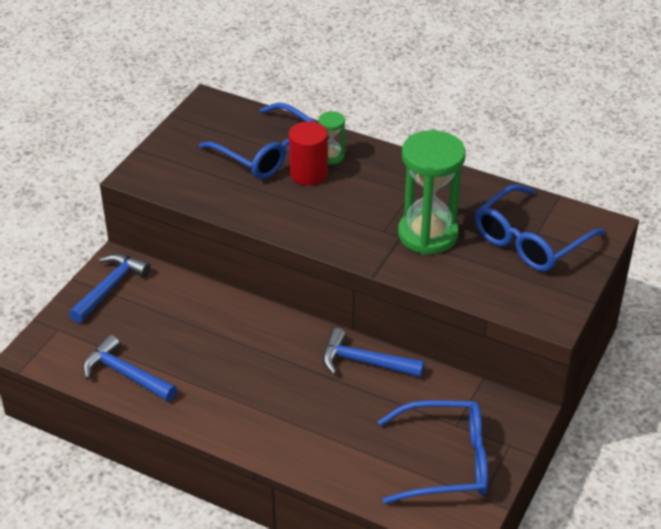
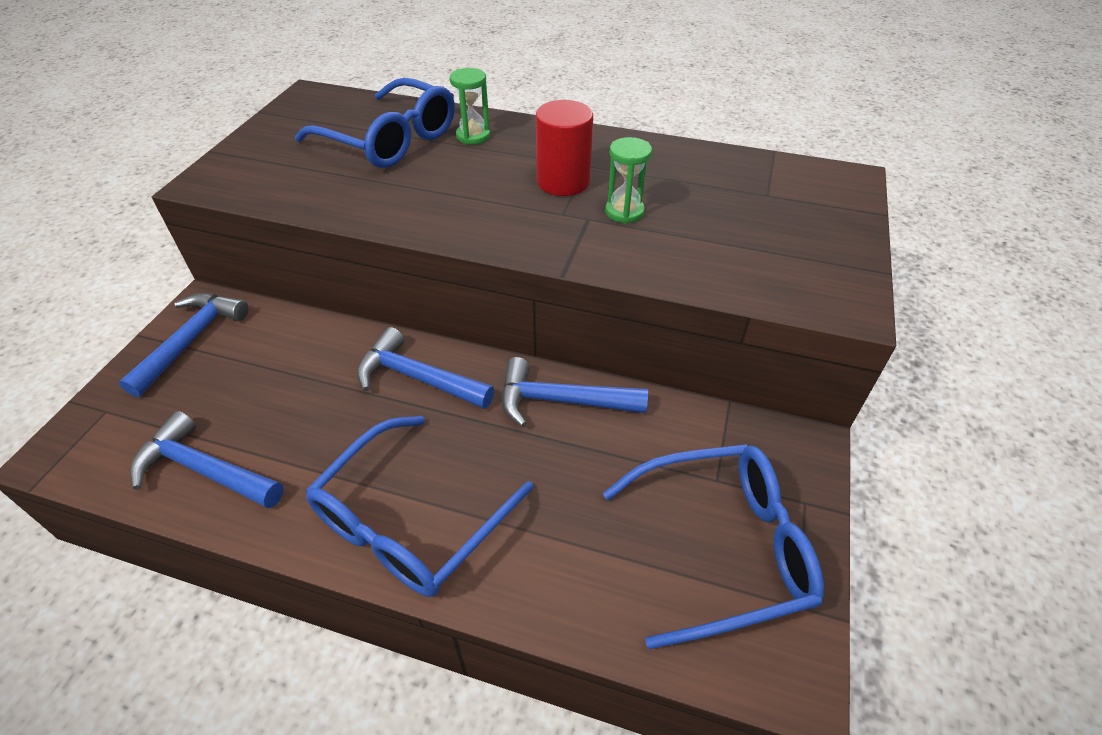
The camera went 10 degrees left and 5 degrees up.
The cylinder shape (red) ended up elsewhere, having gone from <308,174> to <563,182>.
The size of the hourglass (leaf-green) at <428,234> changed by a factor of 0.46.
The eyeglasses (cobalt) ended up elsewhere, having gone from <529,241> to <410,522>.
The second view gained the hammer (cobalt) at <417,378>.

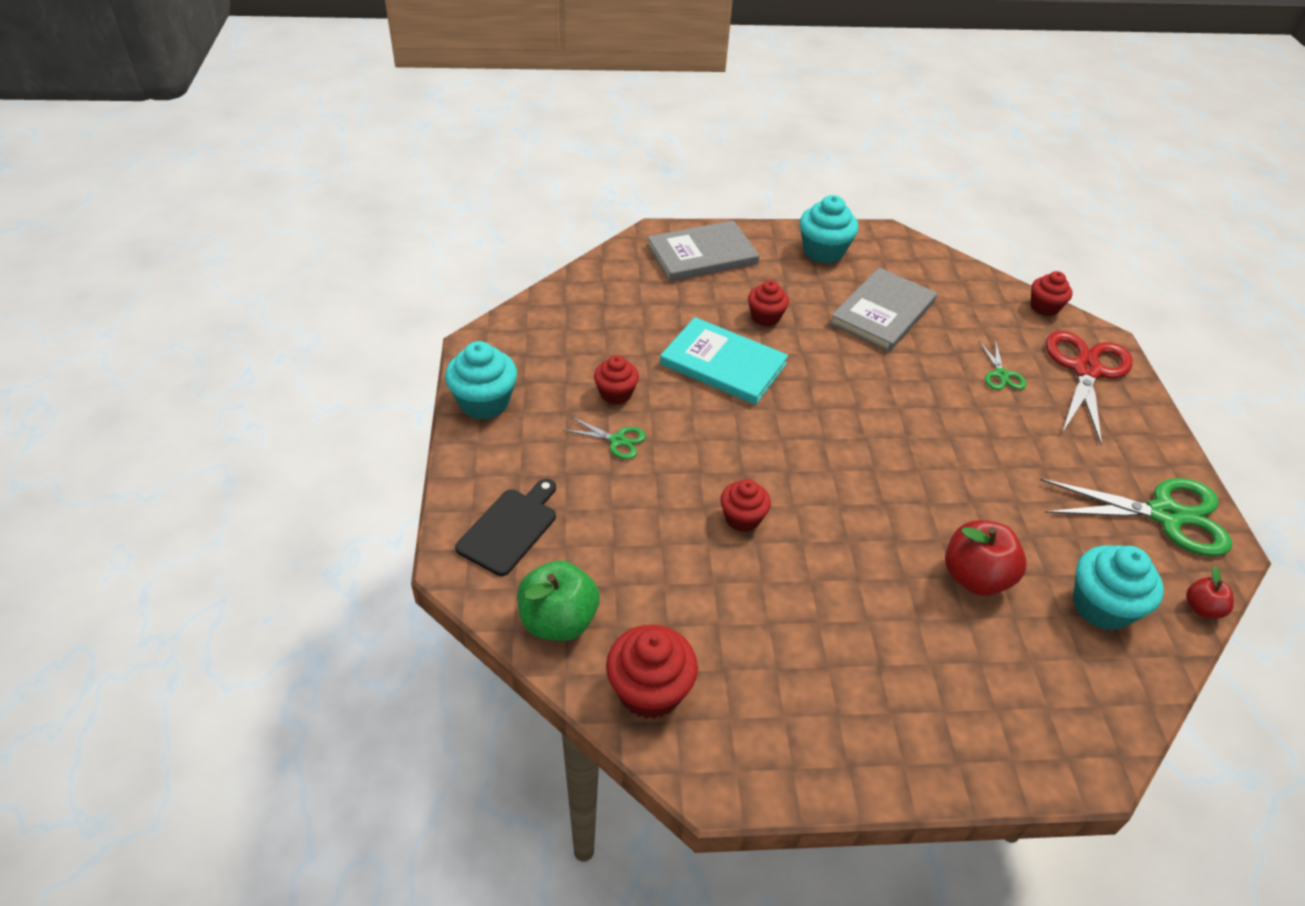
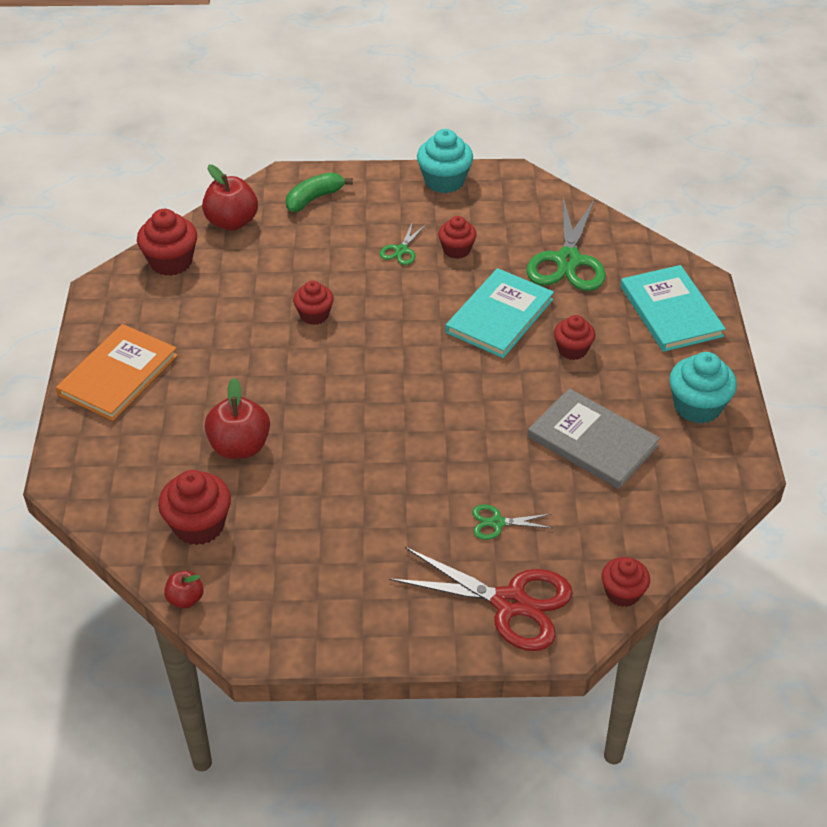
The camera went 95 degrees right and 0 degrees up.
What was the hardback (ash-grey) at <702,254> turned into the hardback (teal) at <671,311>.
The shears (leaf-green) ended up elsewhere, having gone from <1164,515> to <568,260>.
Where the chopping board (black) stood at <510,528>, the toy banana (leaf-green) came to stand at <314,199>.
What was the cupcake (teal) at <1101,606> turned into the cupcake (red) at <199,525>.
What was the toy apple (leaf-green) at <558,621> turned into the toy apple (red) at <232,222>.
The second view gained the hardback (bright orange) at <118,375>.

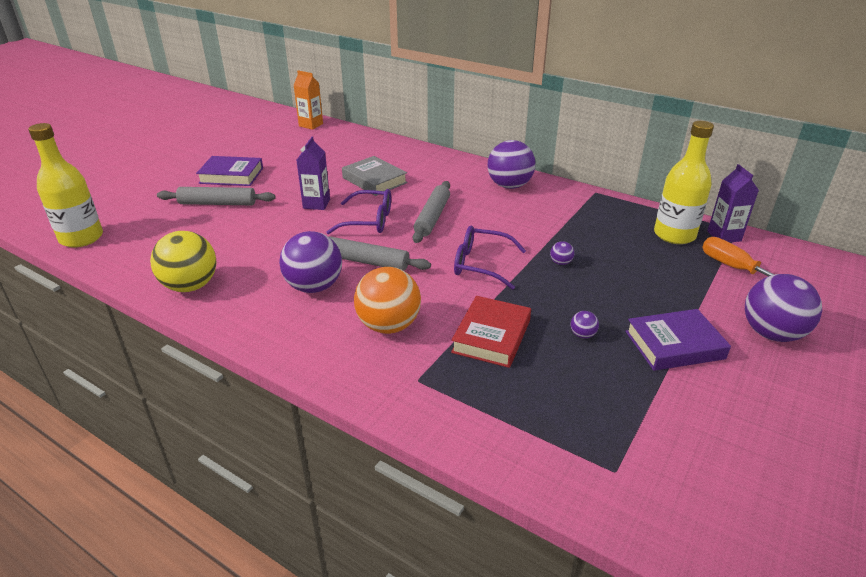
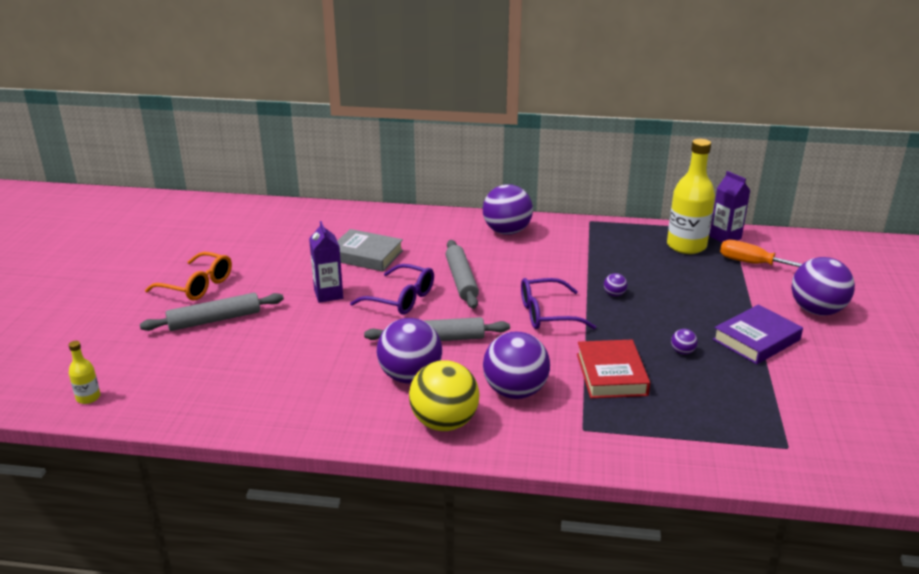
The camera went 25 degrees left and 5 degrees down.
The second view lost the juice carton (bright orange) at <311,125>.
The size of the bottle (bright yellow) at <81,238> changed by a factor of 0.46.
Where the hardback (royal purple) stood at <231,175>, the eyeglasses (bright orange) came to stand at <197,285>.
The eyeglasses (royal purple) at <368,221> ended up facing another way, 45 degrees clockwise from before.
The play ball (bright yellow) ended up elsewhere, having gone from <190,286> to <444,423>.
What was the play ball (bright orange) at <388,326> turned into the play ball (royal purple) at <515,392>.

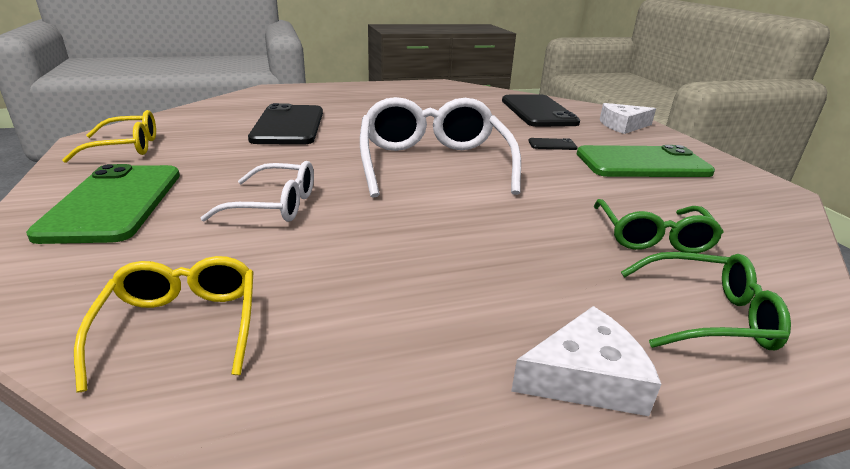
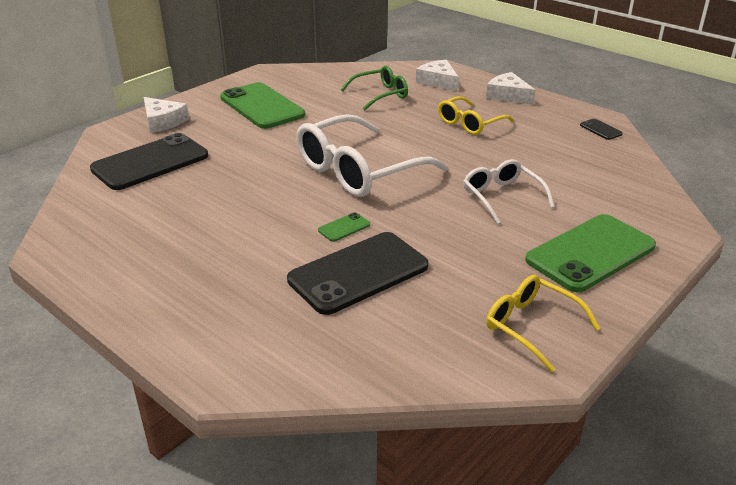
The camera went 120 degrees left and 5 degrees up.
The phone (black) ended up elsewhere, having gone from <552,145> to <600,129>.
Where the eyeglasses (leaf-green) stood at <708,315>, the piece of cheese (white) came to stand at <438,81>.
The eyeglasses (bright yellow) ended up elsewhere, having gone from <181,326> to <470,123>.
The second view gained the phone (leaf-green) at <344,227>.

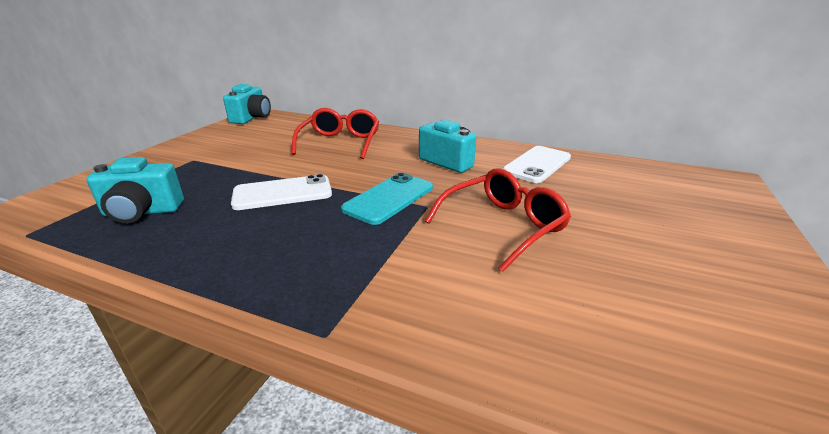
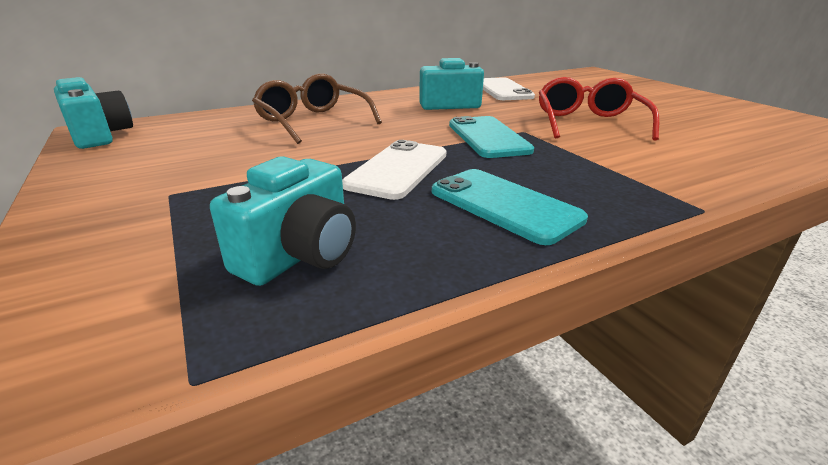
The camera went 50 degrees left and 0 degrees up.
What was the eyeglasses (red) at <340,142> turned into the eyeglasses (russet) at <312,121>.
The second view gained the phone (teal) at <504,205>.

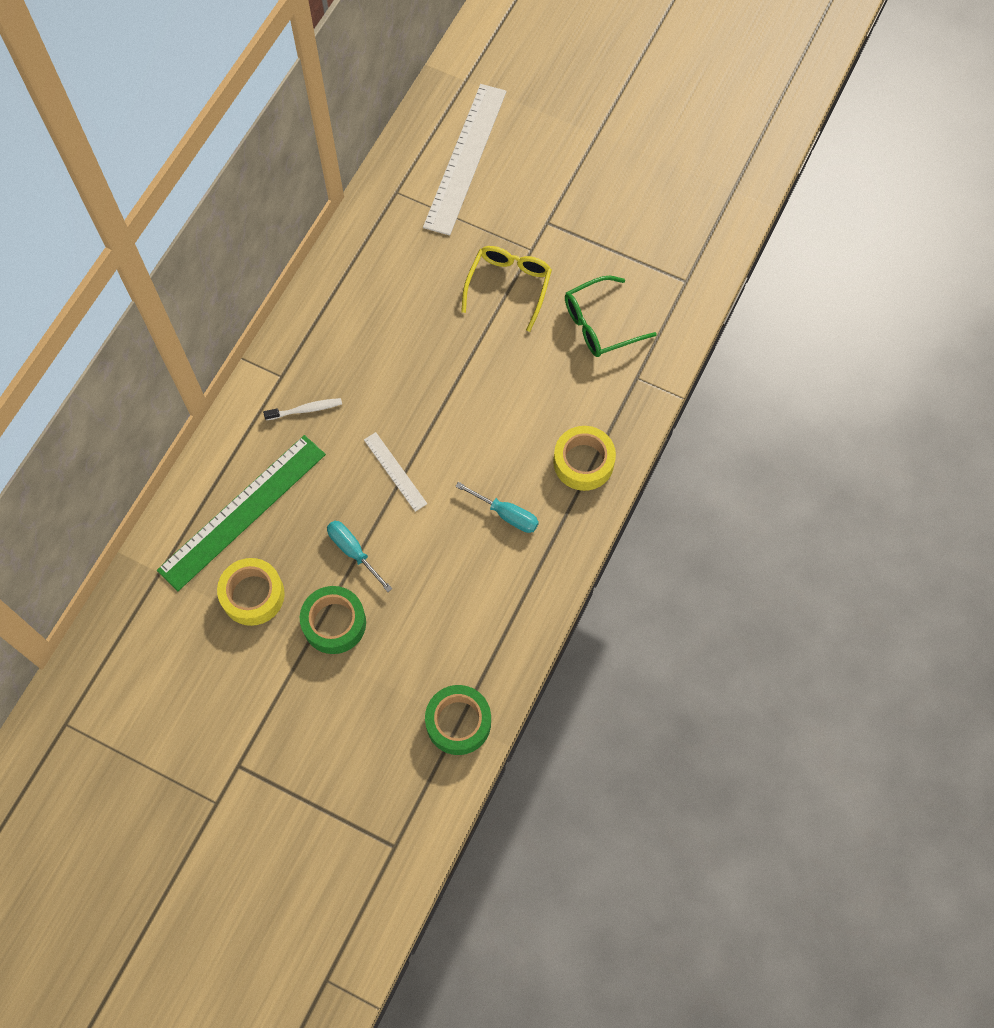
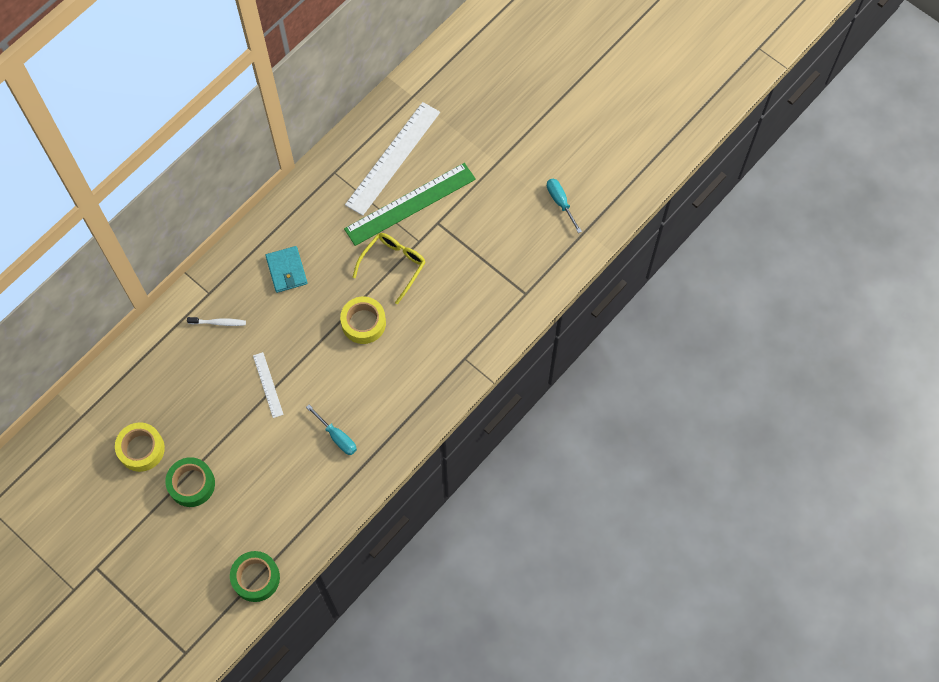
The camera went 15 degrees right and 0 degrees up.
The second view lost the eyeglasses (leaf-green) at <600,324>.
The roll of tape (bright yellow) ended up elsewhere, having gone from <583,462> to <363,323>.
The ruler (leaf-green) ended up elsewhere, having gone from <242,511> to <410,204>.
The flat screwdriver (teal) ended up elsewhere, having gone from <353,552> to <560,202>.
The second view gained the wallet (teal) at <286,270>.

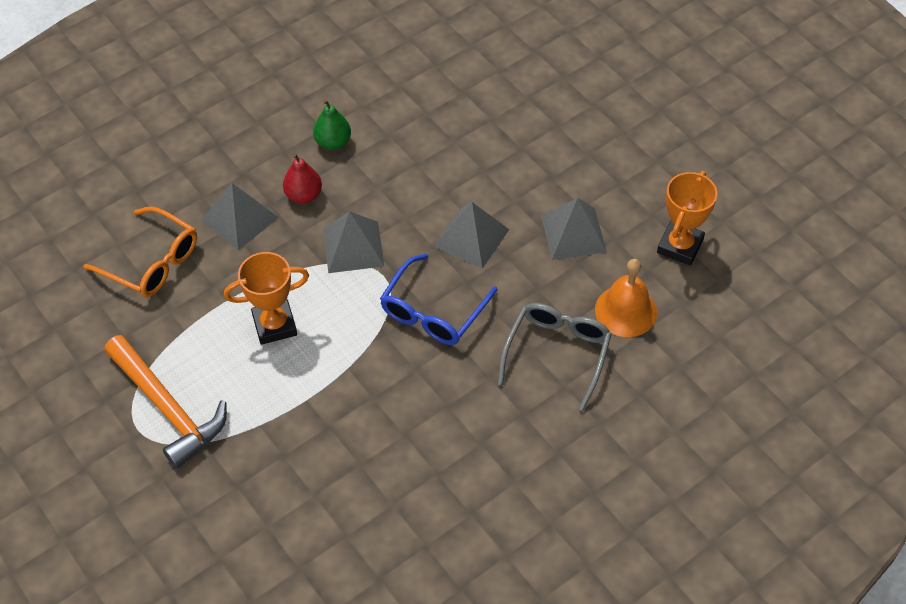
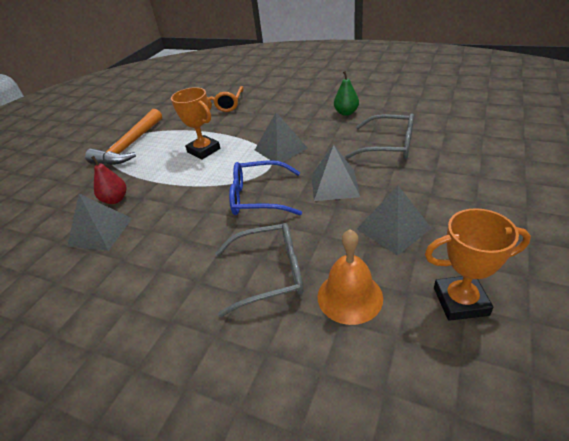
The camera went 65 degrees right and 15 degrees down.
The toy pear (red) ended up elsewhere, having gone from <303,195> to <115,199>.
The solid pyramid (ash-grey) ended up elsewhere, having gone from <239,219> to <100,232>.
The second view gained the eyeglasses (ash-grey) at <388,145>.

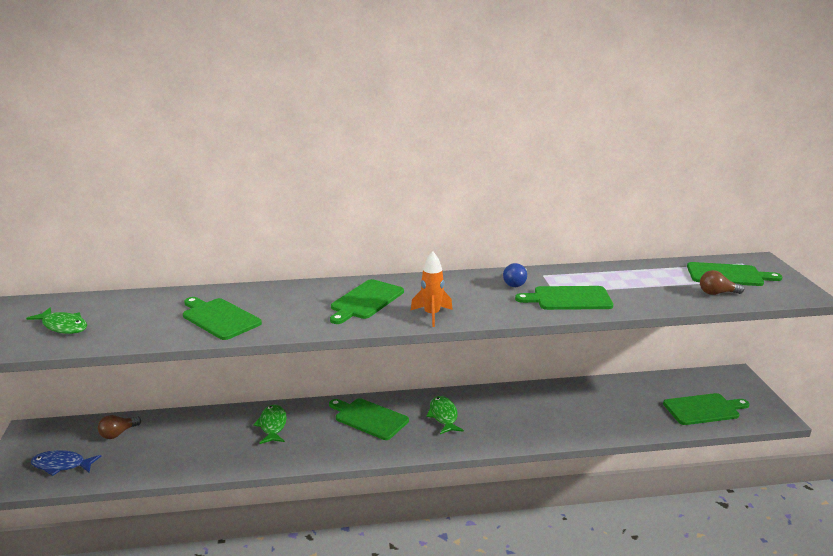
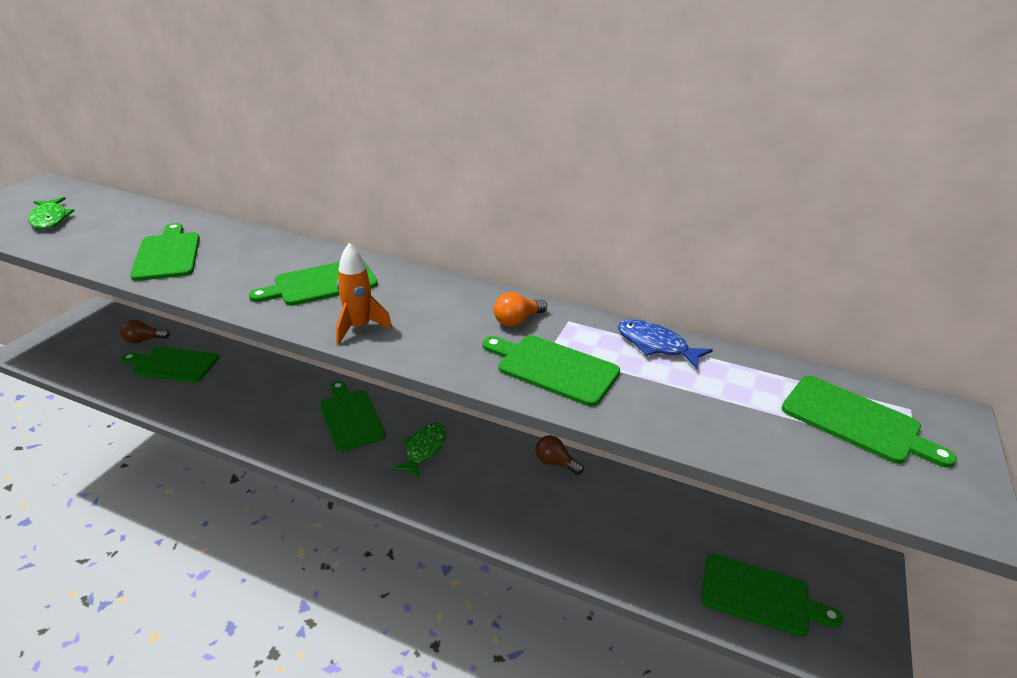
The camera went 30 degrees right and 10 degrees up.
What was the lightbulb (cobalt) at <516,283> turned into the lightbulb (bright orange) at <517,321>.
The lightbulb (russet) ended up elsewhere, having gone from <717,293> to <555,463>.
The second view lost the toy fish (leaf-green) at <272,425>.
The toy fish (cobalt) ended up elsewhere, having gone from <61,465> to <656,345>.
The second view gained the chopping board (leaf-green) at <173,364>.

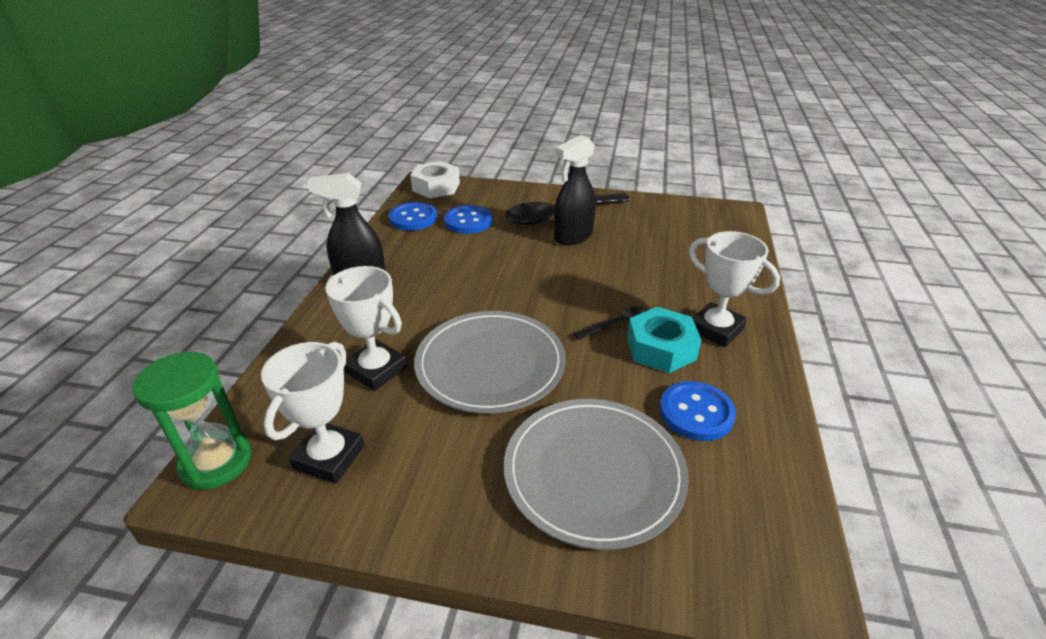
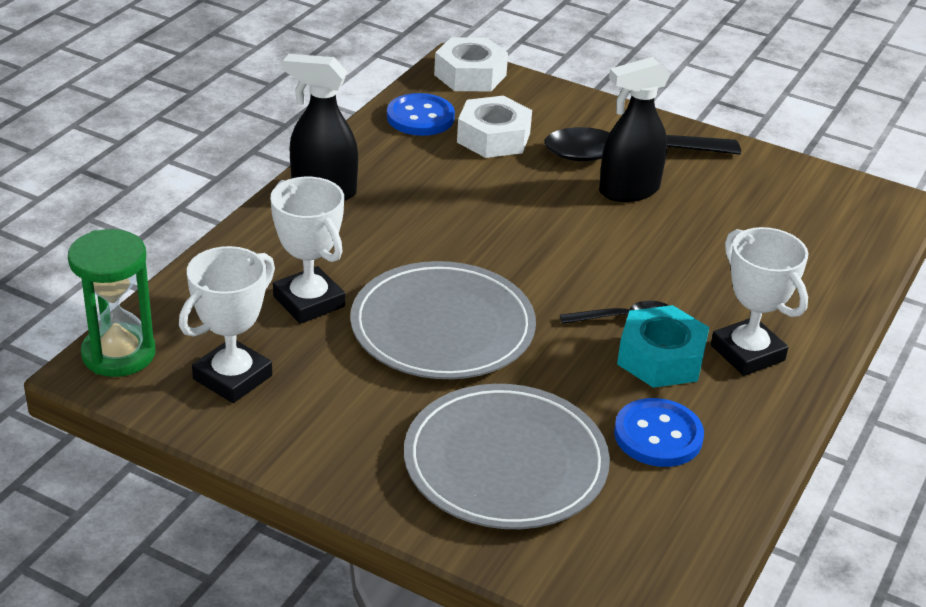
The camera went 15 degrees right and 0 degrees up.
Where the button (cobalt) stood at <468,221>, the hexagon nut (white) came to stand at <493,137>.

